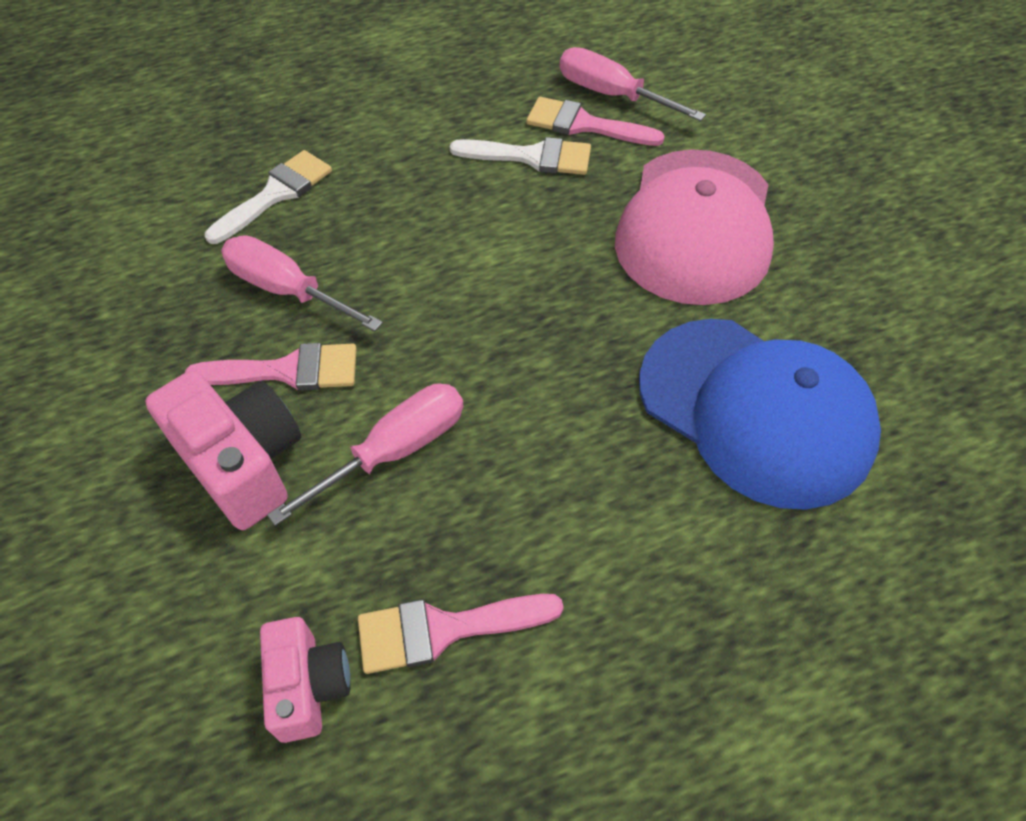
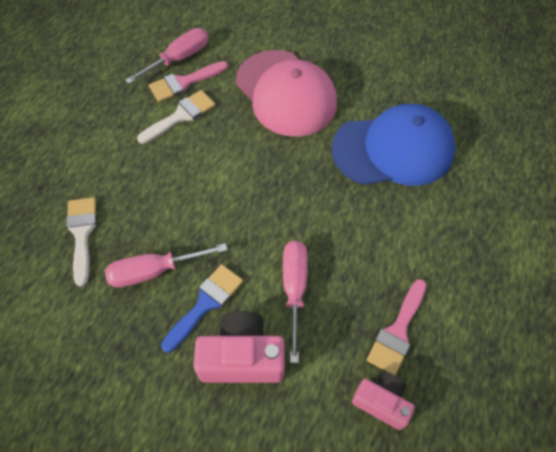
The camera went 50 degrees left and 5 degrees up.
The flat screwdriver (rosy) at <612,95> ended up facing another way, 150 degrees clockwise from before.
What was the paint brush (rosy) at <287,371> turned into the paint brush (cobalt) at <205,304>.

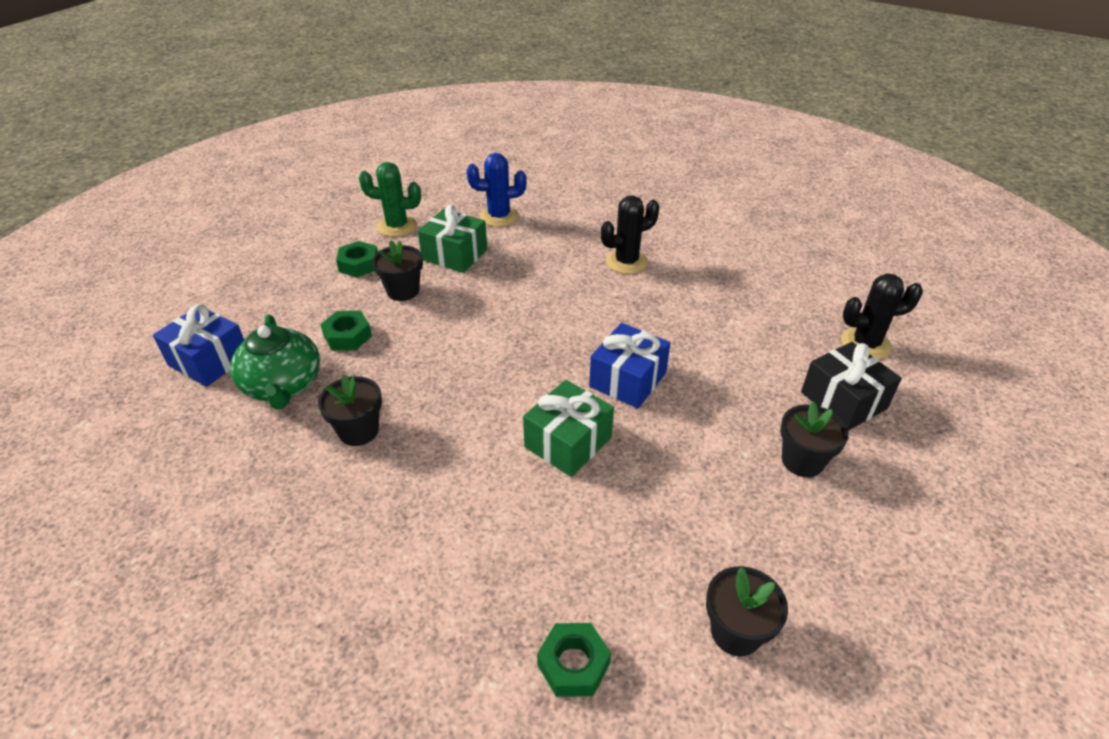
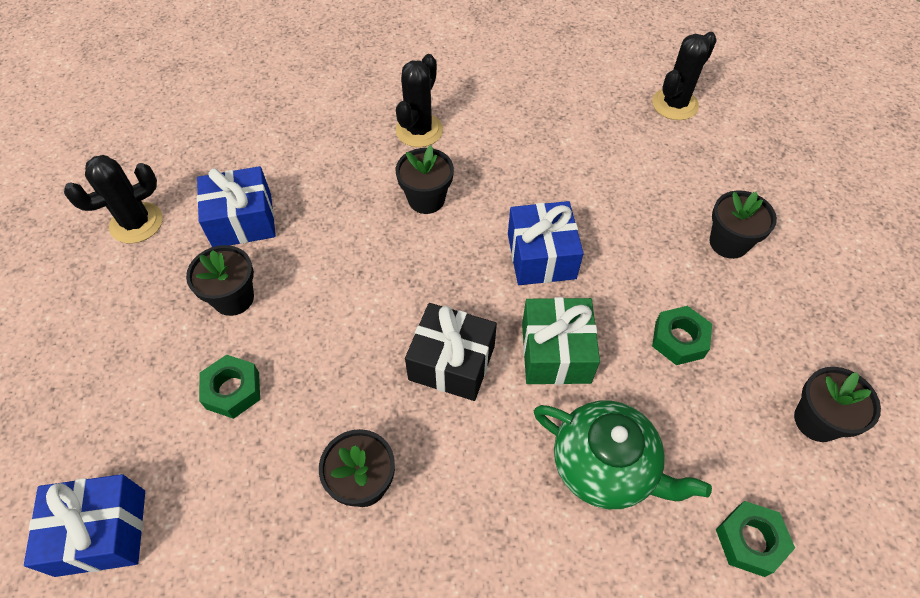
The camera went 40 degrees left and 15 degrees up.
The second view lost the prickly plant (cobalt) at <499,216>.
What was the prickly plant (leaf-green) at <397,226> turned into the prickly plant (black) at <136,223>.
What was the wrapped gift (leaf-green) at <455,255> turned into the wrapped gift (cobalt) at <242,221>.
The hexagon nut (leaf-green) ended up elsewhere, having gone from <359,264> to <679,339>.
The china teapot (leaf-green) ended up elsewhere, having gone from <283,385> to <605,466>.
The wrapped gift (black) ended up elsewhere, having gone from <843,400> to <452,362>.
The second view gained the flower pot (black) at <426,199>.

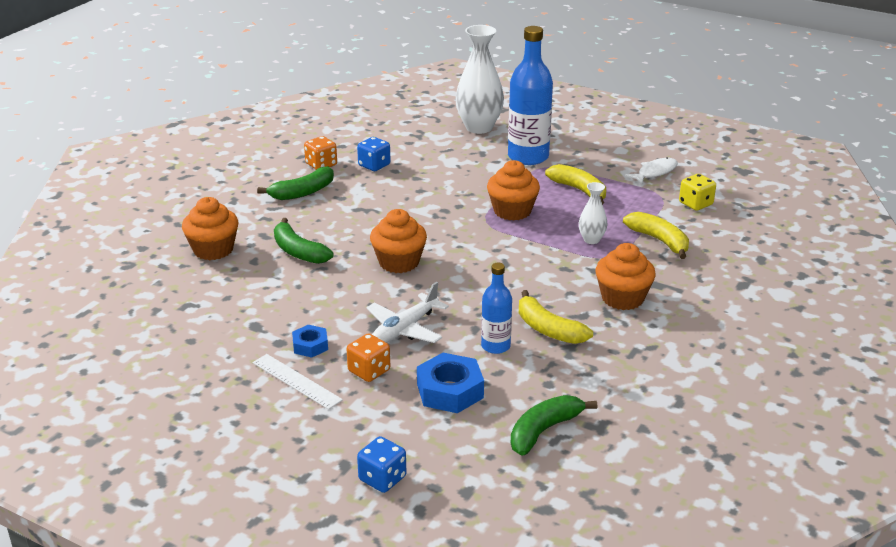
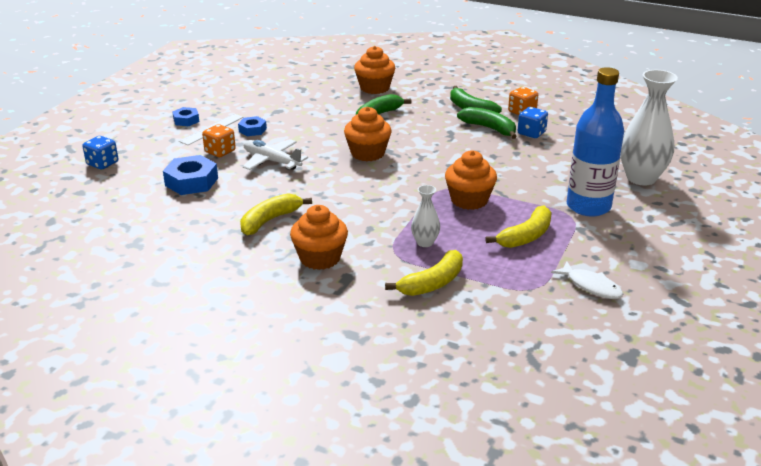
The camera went 85 degrees right and 0 degrees up.
The second view lost the die (bright yellow) at <695,204>.
The second view lost the bottle (cobalt) at <495,346>.
The toy banana (leaf-green) ended up elsewhere, having gone from <544,430> to <489,128>.
The second view gained the hexagon nut (cobalt) at <186,120>.

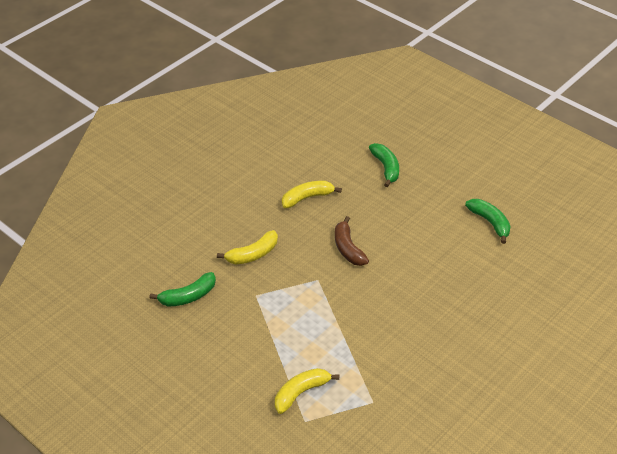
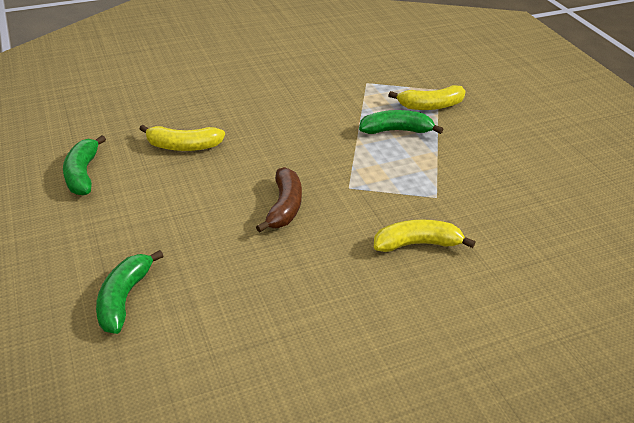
The camera went 155 degrees left and 5 degrees down.
The toy banana (bright yellow) ended up elsewhere, having gone from <307,198> to <183,146>.
The toy banana (leaf-green) ended up elsewhere, having gone from <188,296> to <396,130>.

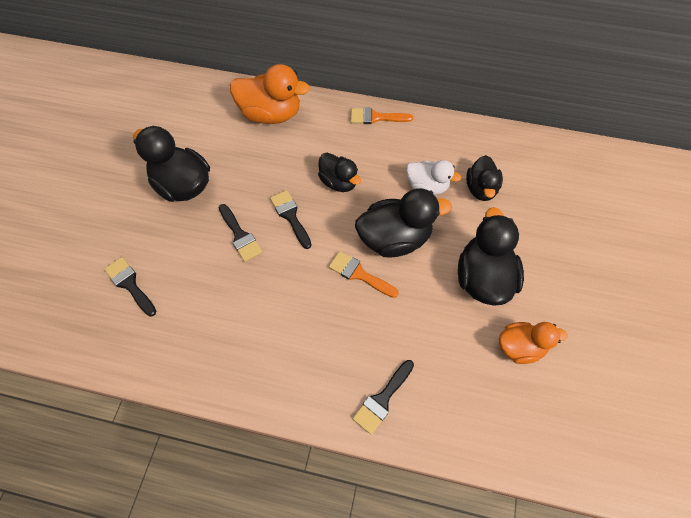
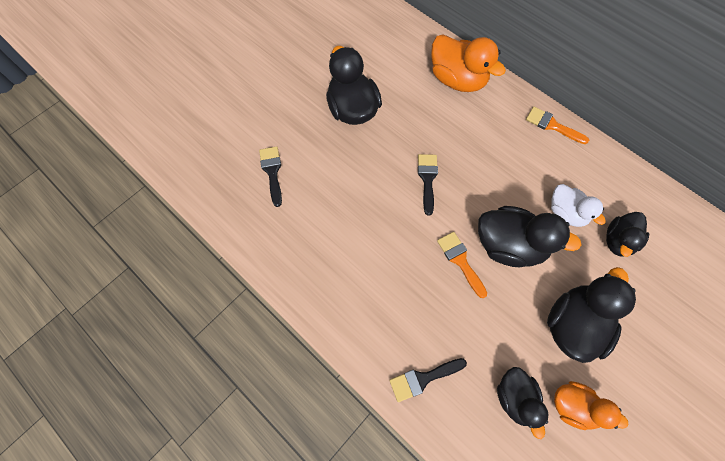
The camera went 30 degrees right and 5 degrees up.
The toy duck (black) ended up elsewhere, having gone from <338,182> to <515,398>.
The second view lost the paint brush (black) at <240,236>.

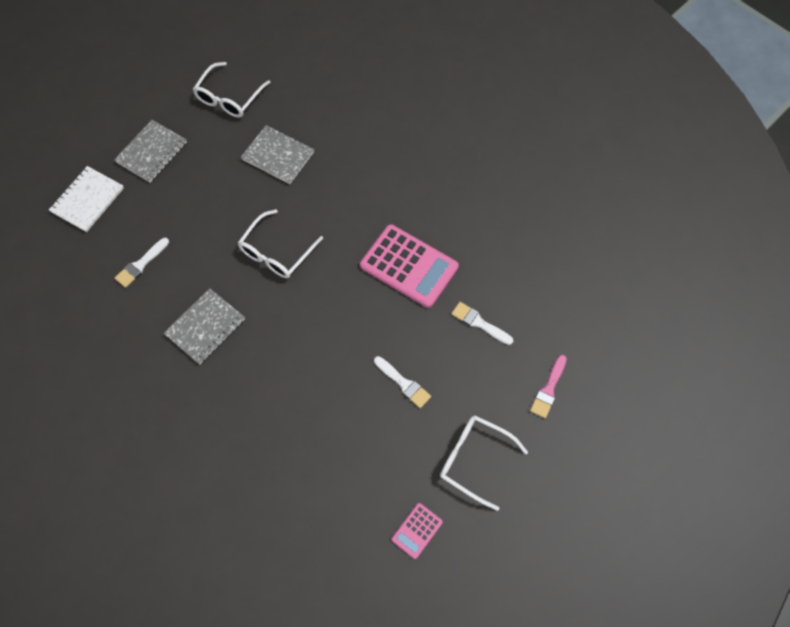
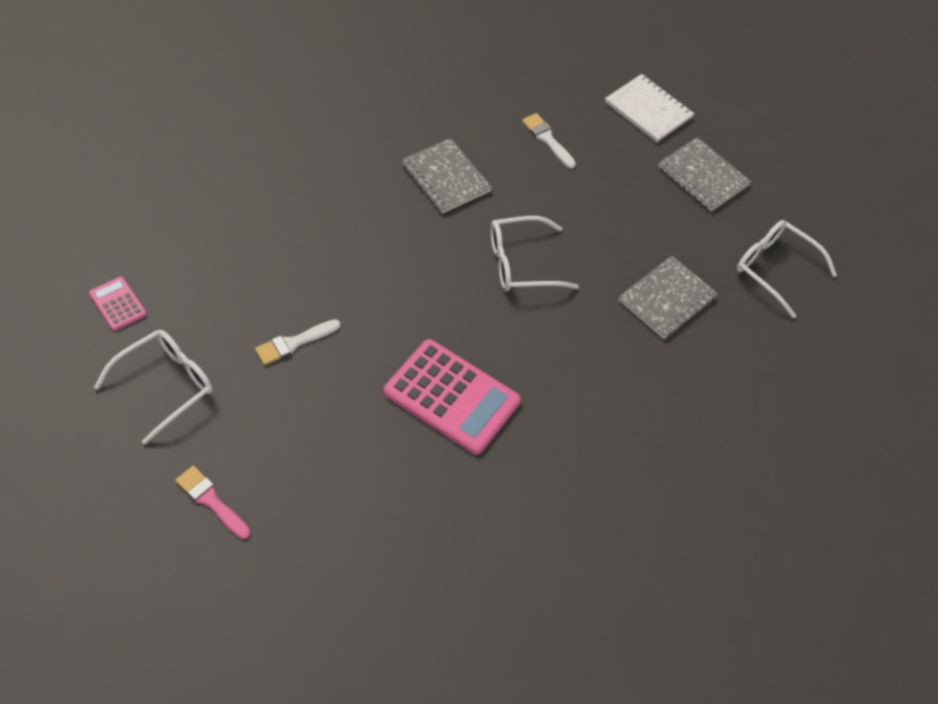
The camera went 100 degrees right and 10 degrees down.
The eyeglasses (white) at <276,252> ended up facing another way, 60 degrees counterclockwise from before.
The adding machine (rosy) at <409,266> ended up facing another way, 105 degrees counterclockwise from before.
The second view lost the paint brush (white) at <479,323>.

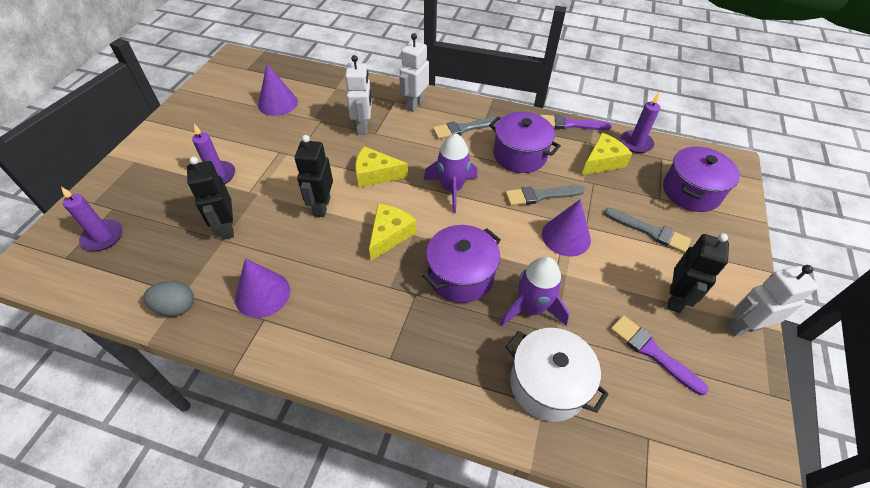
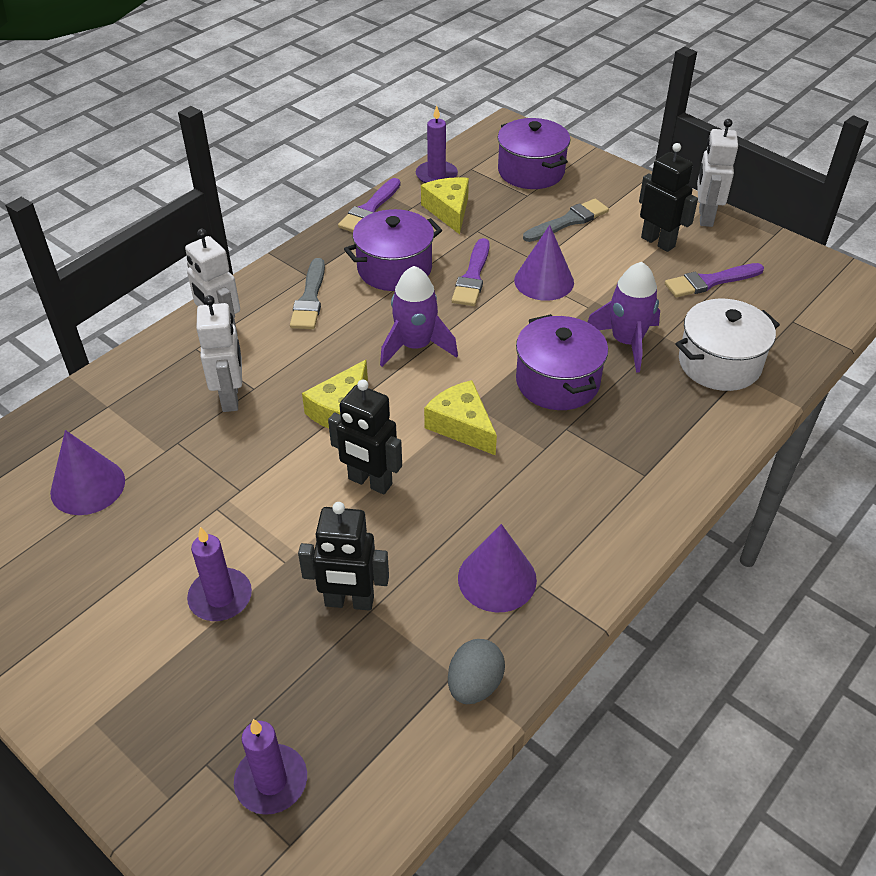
The camera went 65 degrees left and 5 degrees down.
The robot (white) at <363,127> ended up facing another way, 60 degrees clockwise from before.
What was the paint brush (ash-grey) at <541,195> turned into the paint brush (royal purple) at <472,277>.

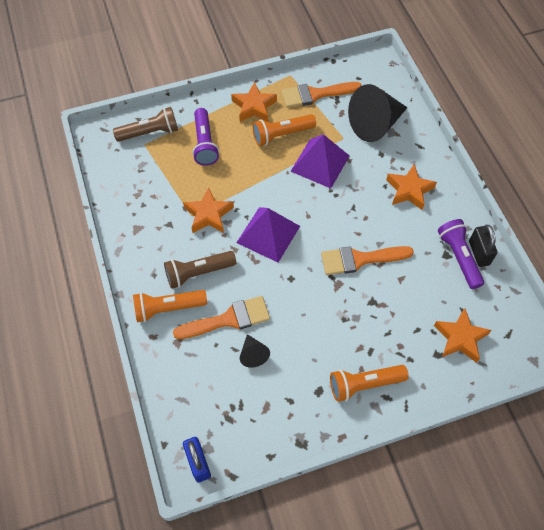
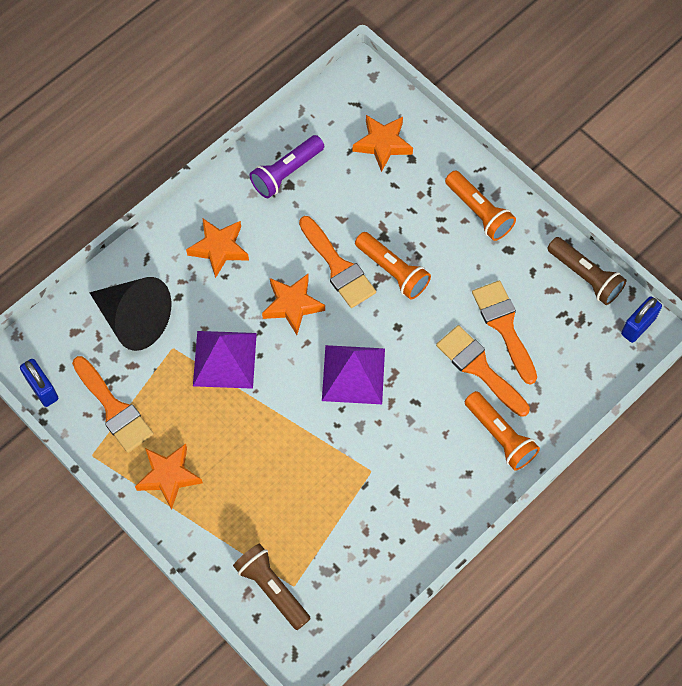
The camera went 115 degrees left and 5 degrees up.
The second view lost the pocket torch (royal purple) at <204,143>.
The pocket torch (bright orange) ended up elsewhere, having gone from <282,135> to <392,271>.
The five-pointed star (bright orange) ended up elsewhere, having gone from <208,214> to <292,305>.
The second view lost the small lock (black) at <479,253>.
The pocket torch (russet) ended up elsewhere, having gone from <198,273> to <585,276>.
Where the cone shape (black) stood at <253,354>, the paint brush (bright orange) came to stand at <504,326>.
The second view gained the small lock (cobalt) at <42,389>.

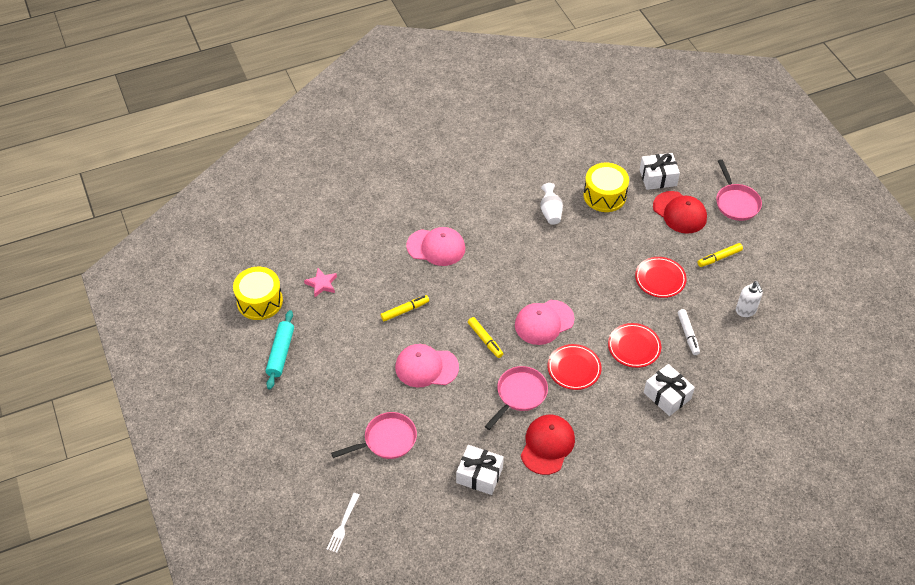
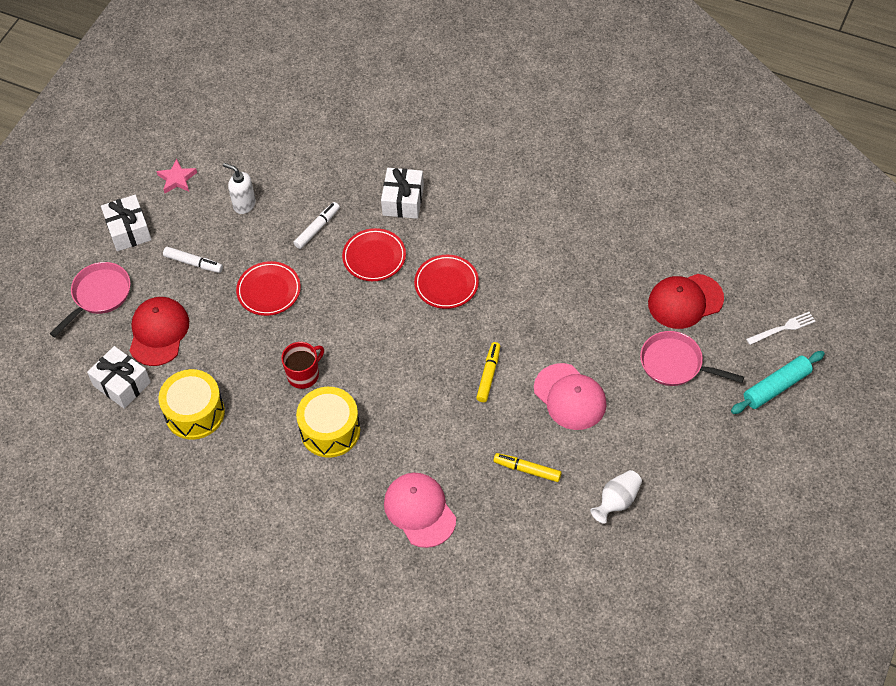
The camera went 130 degrees left and 5 degrees up.
The flower vase (white) ended up elsewhere, having gone from <550,212> to <617,501>.
What was the marker (bright yellow) at <719,258> turned into the marker (white) at <193,263>.
The toy drum (bright yellow) ended up elsewhere, having gone from <260,301> to <330,430>.
The five-pointed star (rosy) ended up elsewhere, having gone from <321,284> to <177,179>.
The pump bottle (white) at <746,311> ended up facing another way, 90 degrees counterclockwise from before.
The second view lost the cap (rosy) at <544,322>.
The dough roller (teal) ended up elsewhere, having gone from <280,353> to <776,387>.
The second view lost the pan (rosy) at <519,394>.
The cap (red) ended up elsewhere, having gone from <547,445> to <685,301>.
The wrapped gift (white) ended up elsewhere, having gone from <479,475> to <128,230>.
The second view gained the mug (red) at <304,374>.

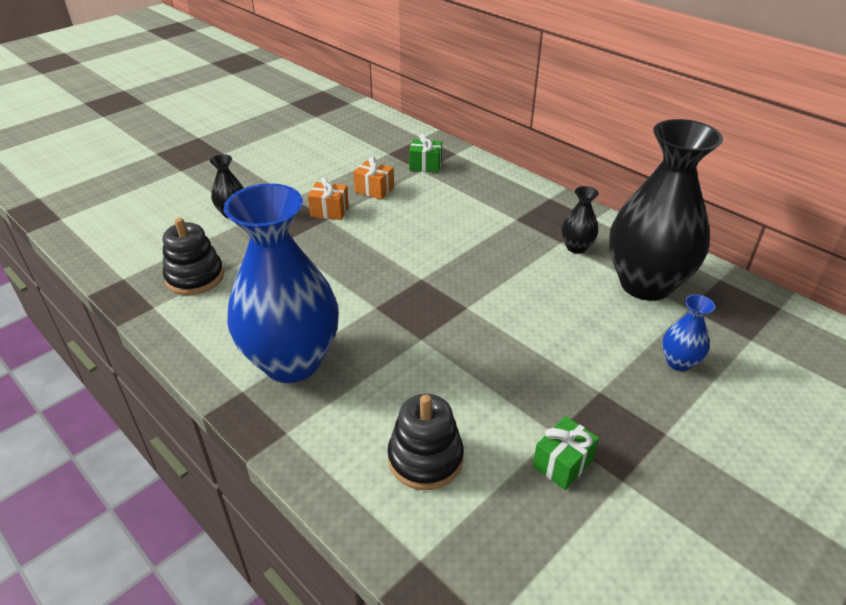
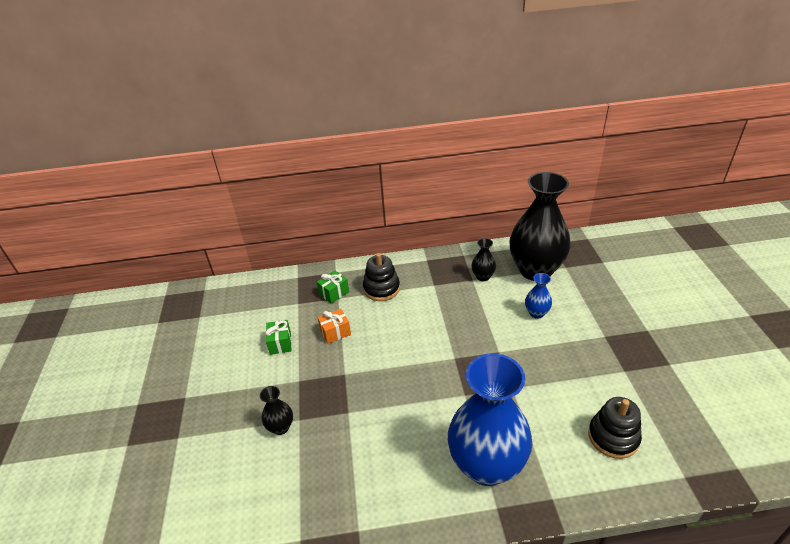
The camera went 50 degrees left and 0 degrees up.
The second view lost the wrapped gift (bright orange) at <329,211>.
The stacking rings (black) ended up elsewhere, having gone from <195,277> to <381,288>.
The flower vase (cobalt) ended up elsewhere, having gone from <679,362> to <536,313>.
The wrapped gift (leaf-green) ended up elsewhere, having gone from <562,463> to <280,343>.

